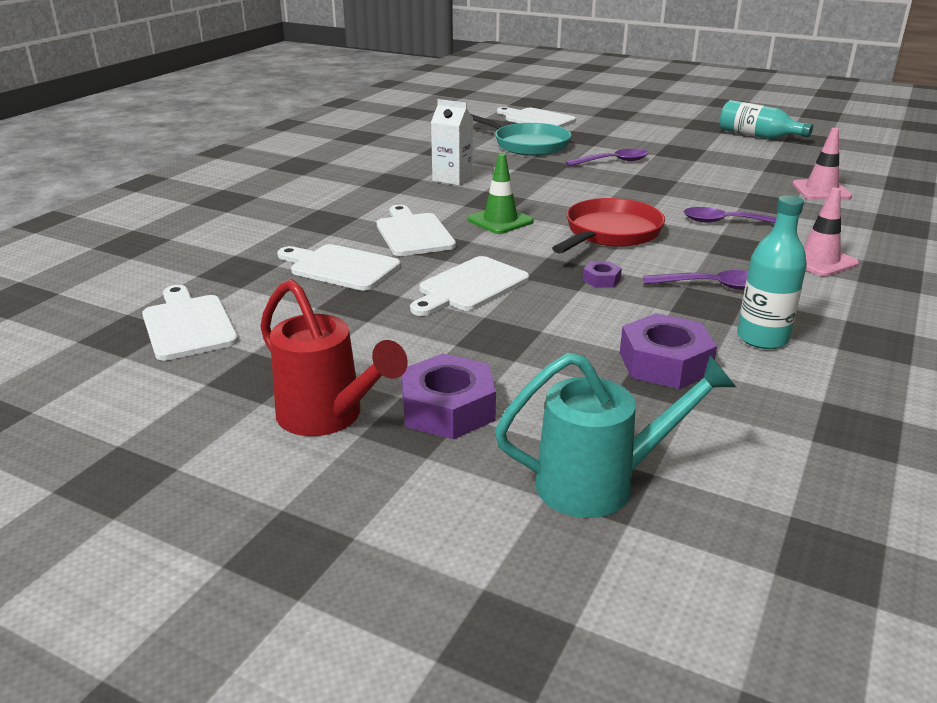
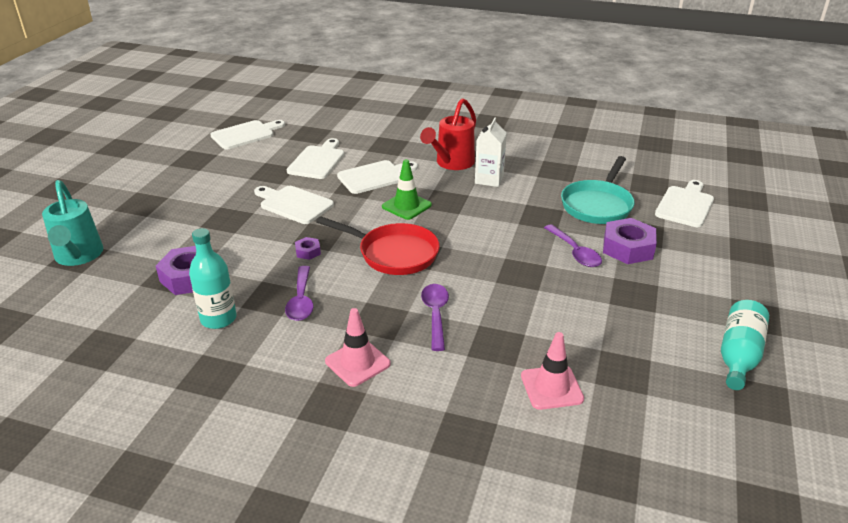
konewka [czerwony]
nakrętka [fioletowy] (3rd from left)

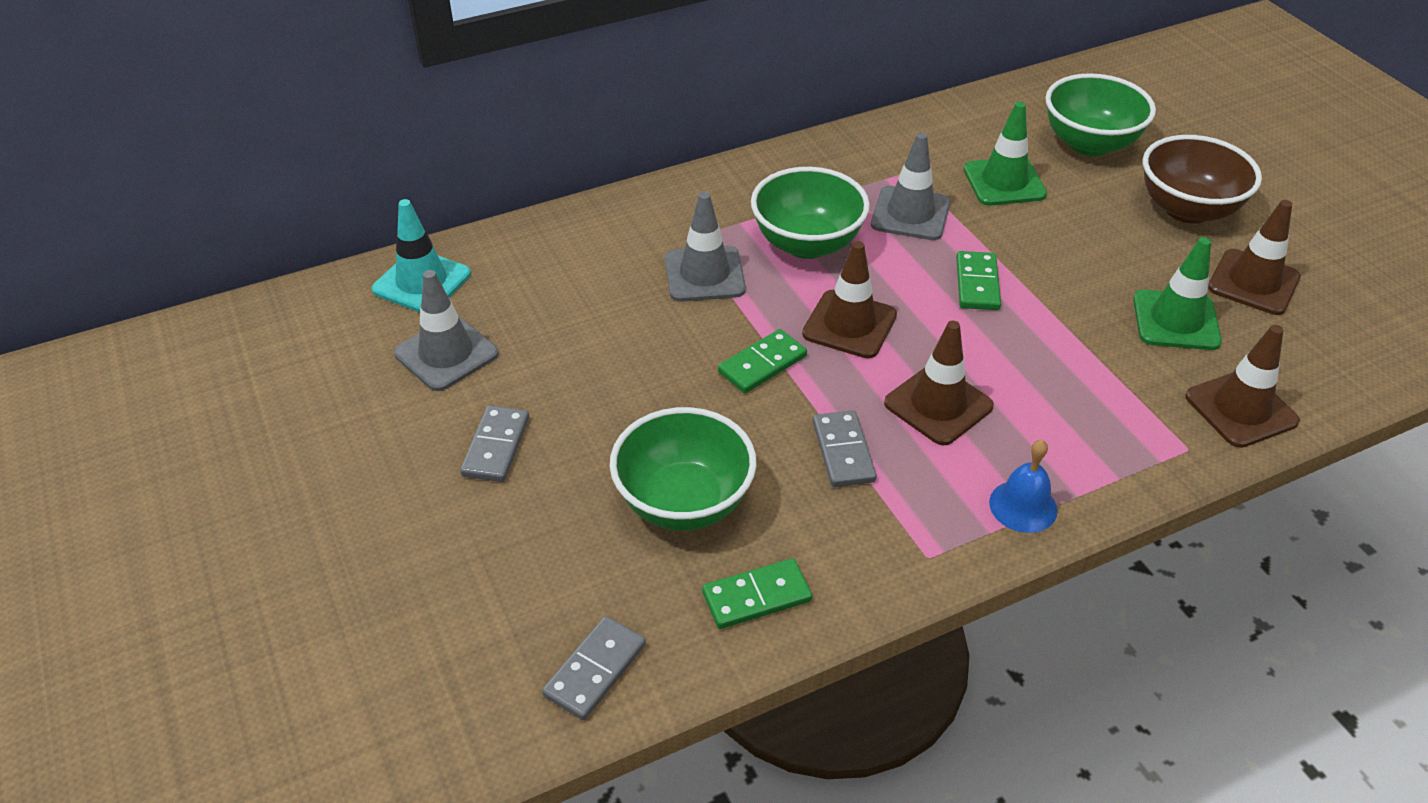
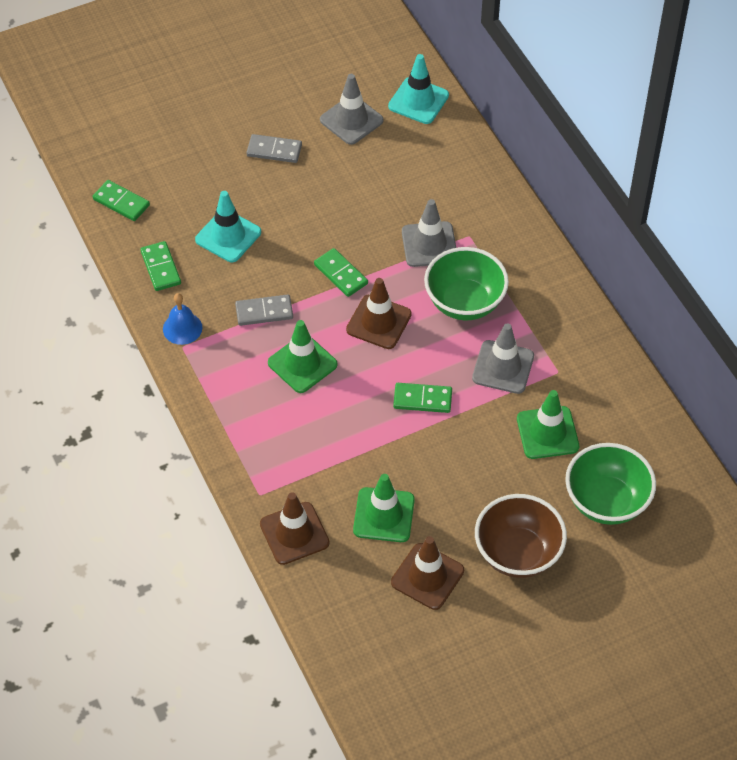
kostka domina [zielony] (1st from left)
dzwonek [niebieski]
pachołek [turkusowy] (1st from left)
pachołek [zielony] (1st from left)

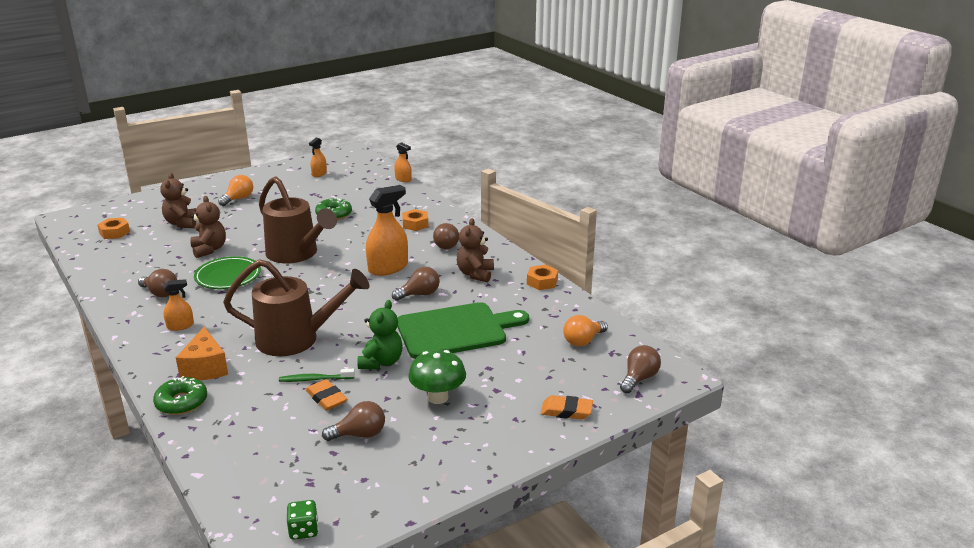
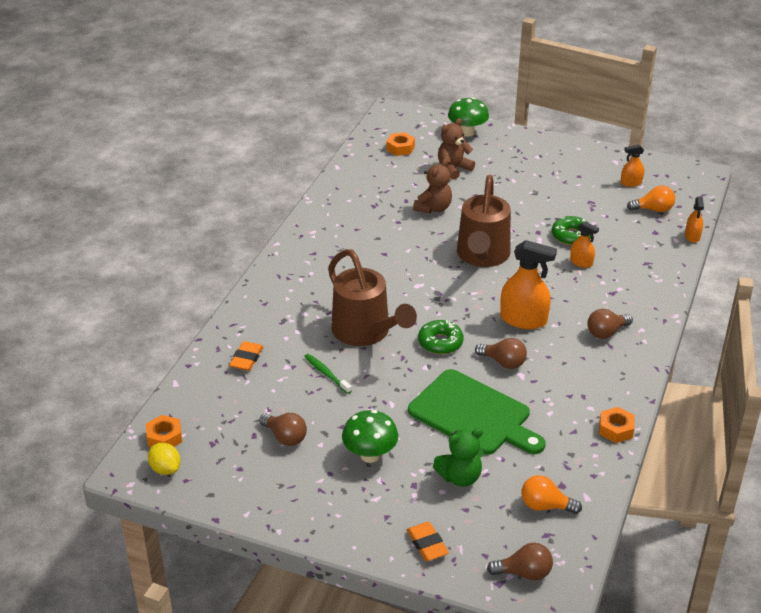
nakrętka [pomarańczowy] (1st from left)
cytryna [żółty]
gumka do mazania [pomarańczowy] (1st from left)
donut [zielony] (1st from left)
miś [zielony]
grzyb [zielony] (2nd from left)
spryskiwacz [pomarańczowy] (2nd from left)
żarówka [pomarańczowy] (2nd from left)
żarówka [brązowy] (1st from left in the first image)
ser [pomarańczowy]
talerz [zielony]
miś [brązowy] (3rd from left in the first image)

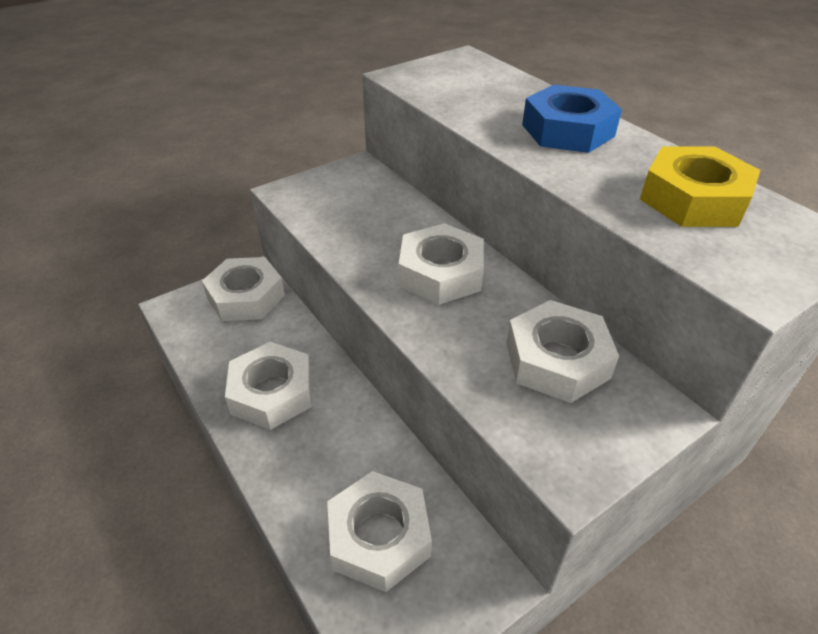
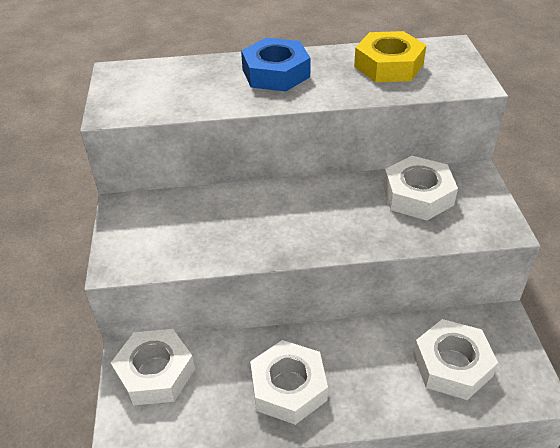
nakrętka [biały] (4th from left in the first image)

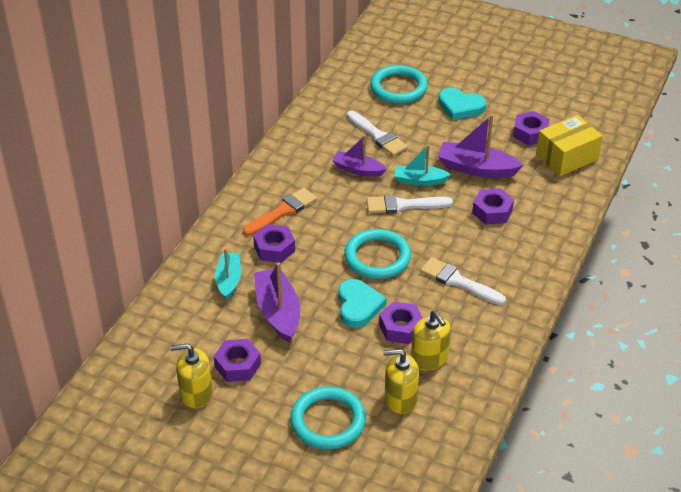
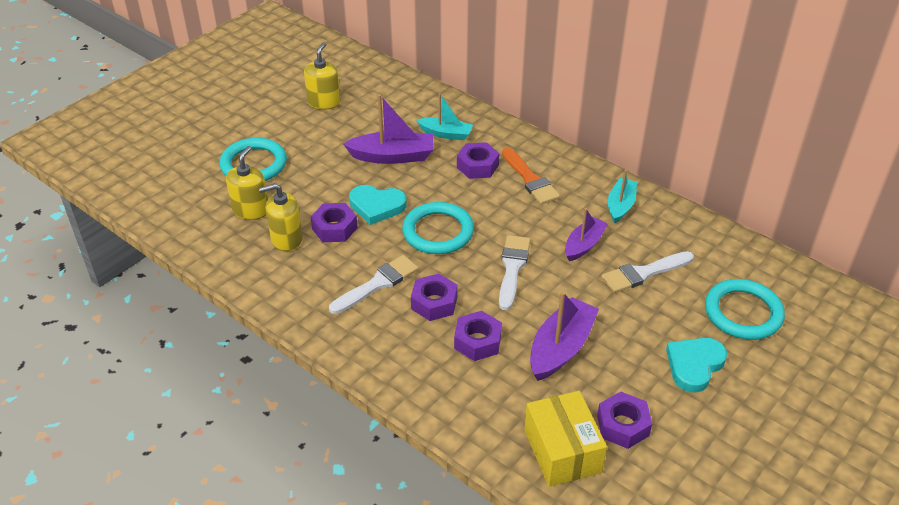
nakrętka [fioletowy] (2nd from left)
łódka [turkusowy] (2nd from left)

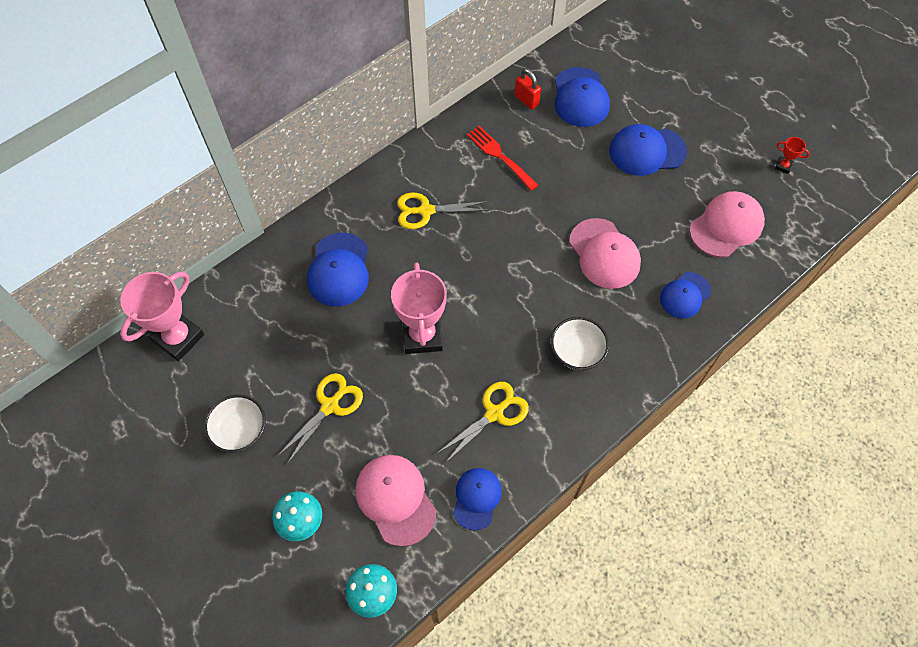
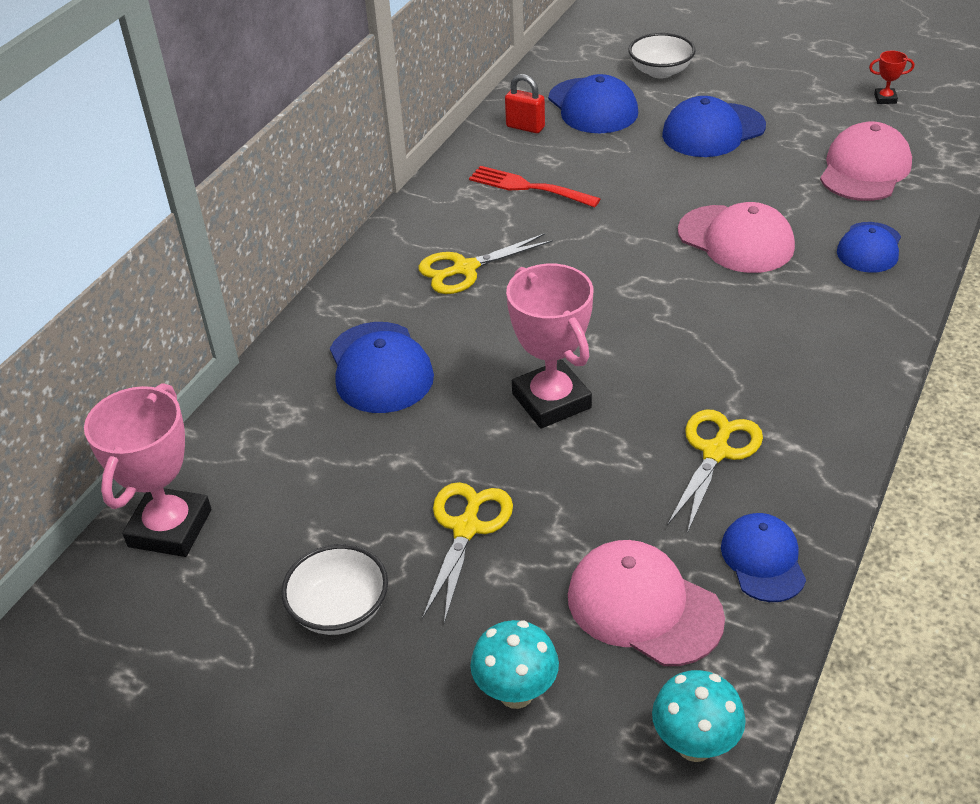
miska [biały] (2nd from left)

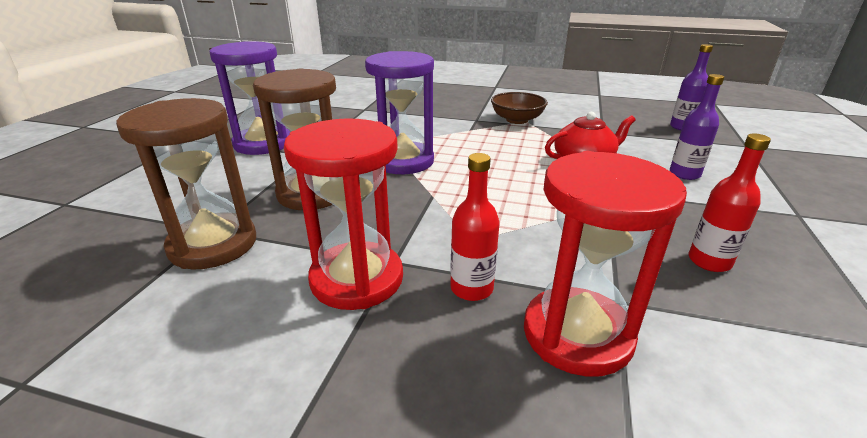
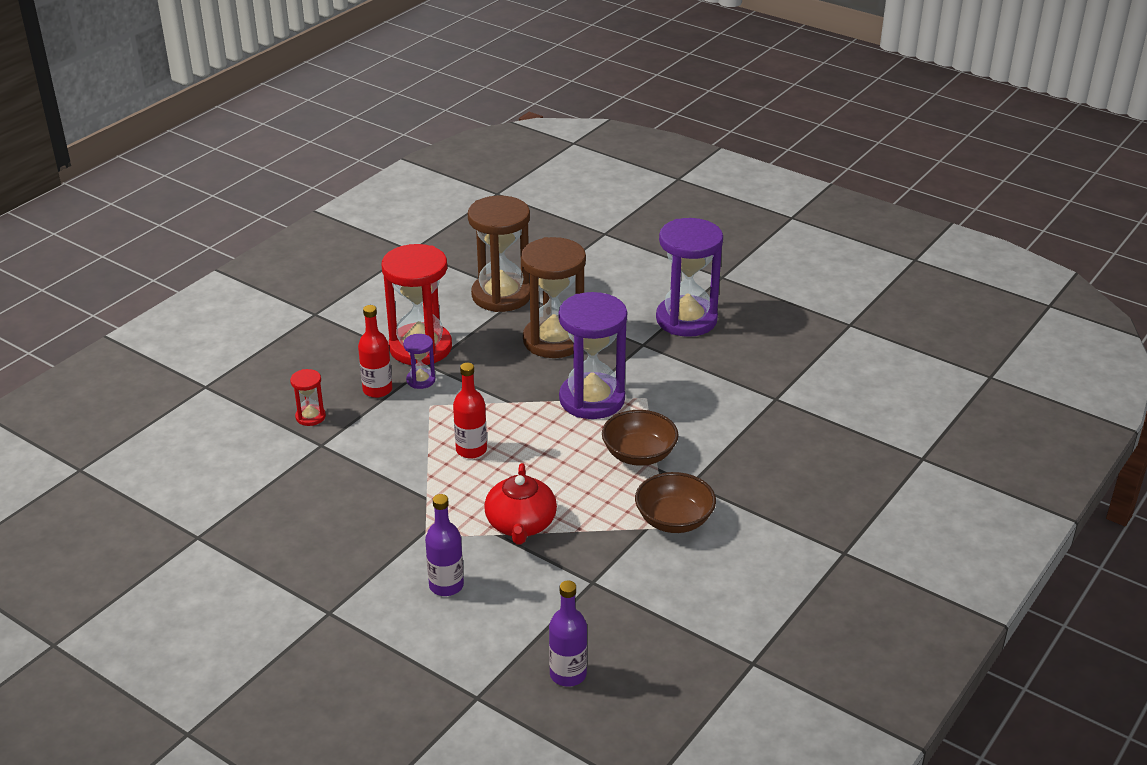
klepsydra [czerwony] (1st from left)
klepsydra [fioletowy] (1st from left)
butelka [czerwony] (2nd from left)
miska [brązowy] (1st from left)

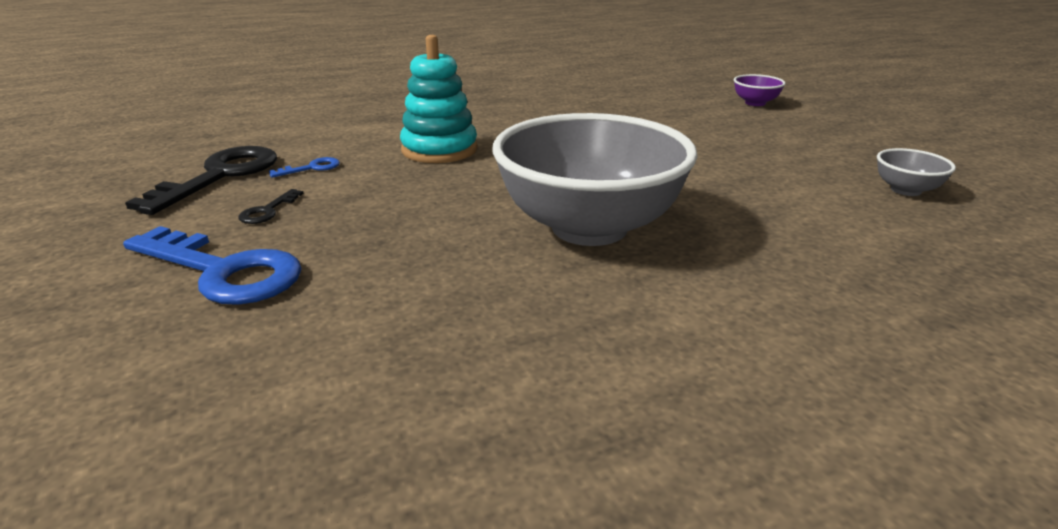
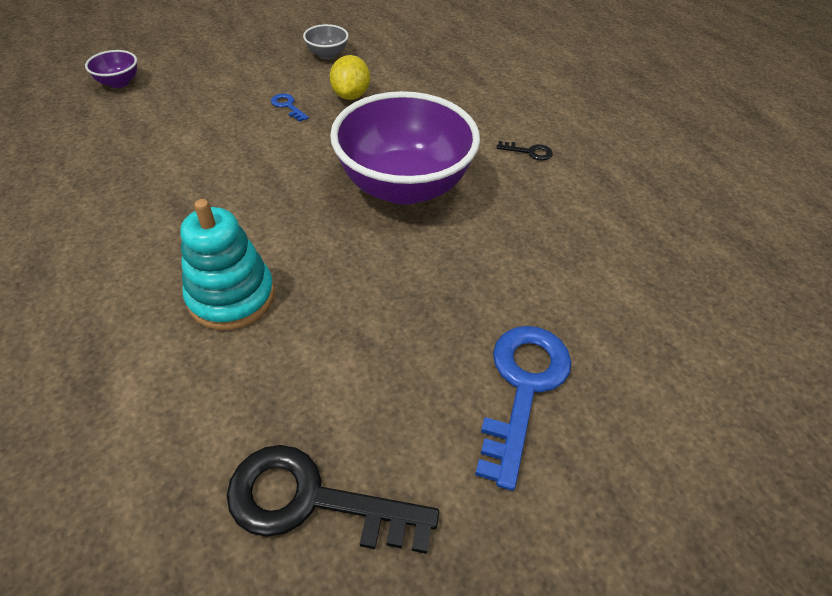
klucz [niebieski] (1st from left)
cytryna [żółty]
miska [fioletowy] (2nd from left)
klucz [czarny] (2nd from left)

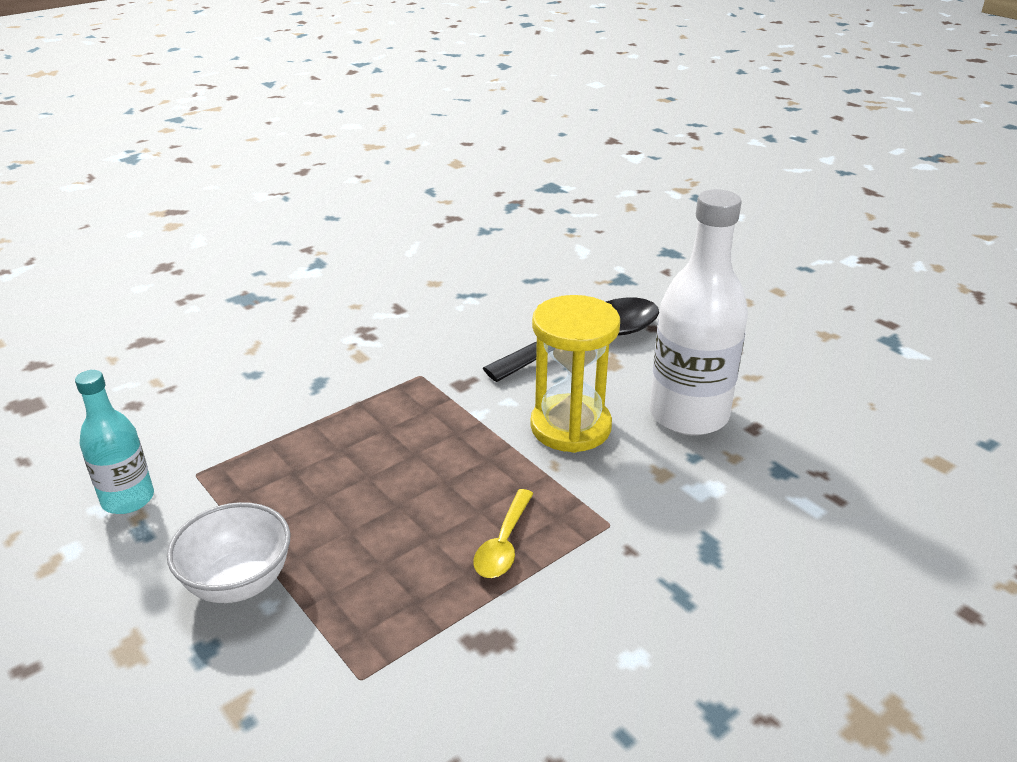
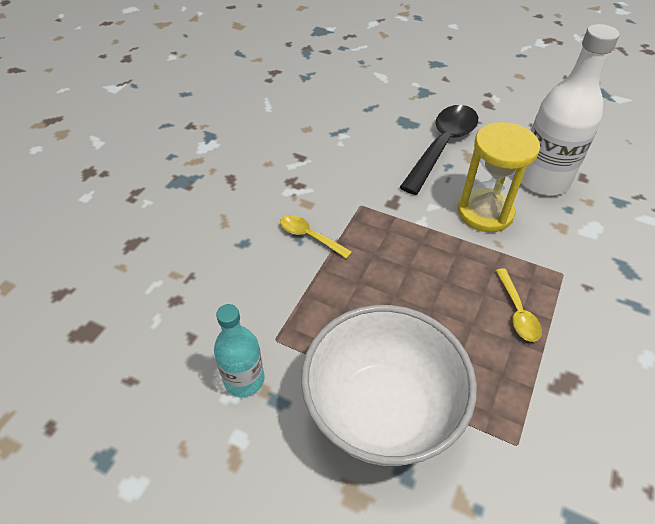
łyżka [żółty] (1st from left)
miska [biały]

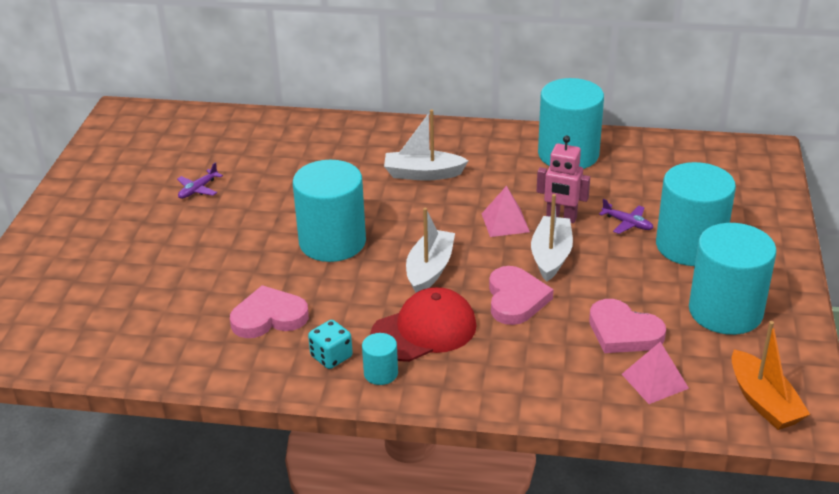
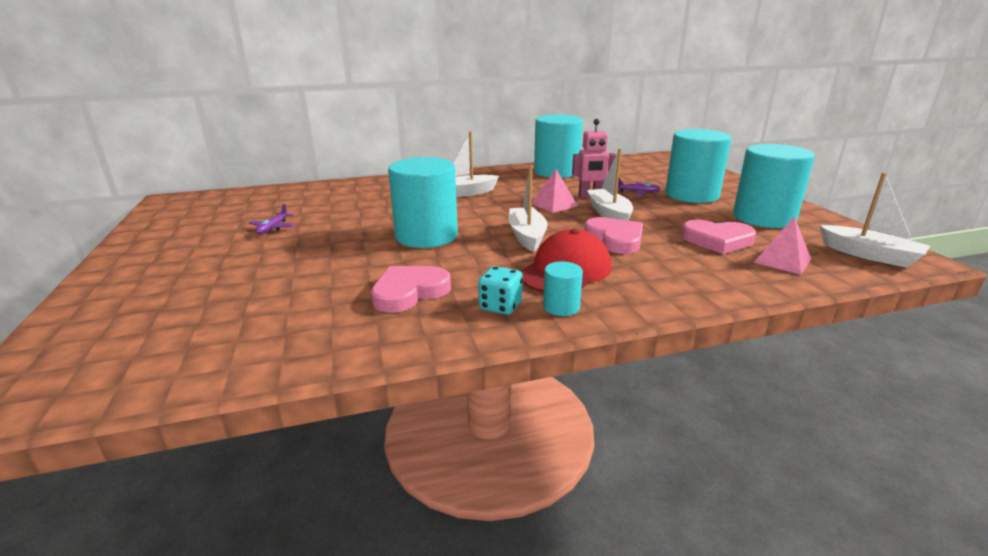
łódka [biały] (4th from left)

